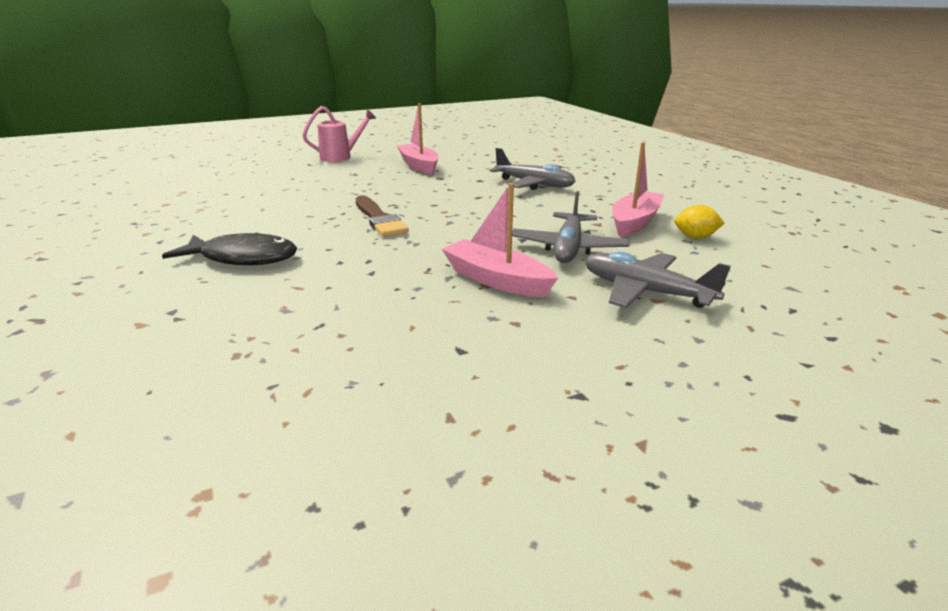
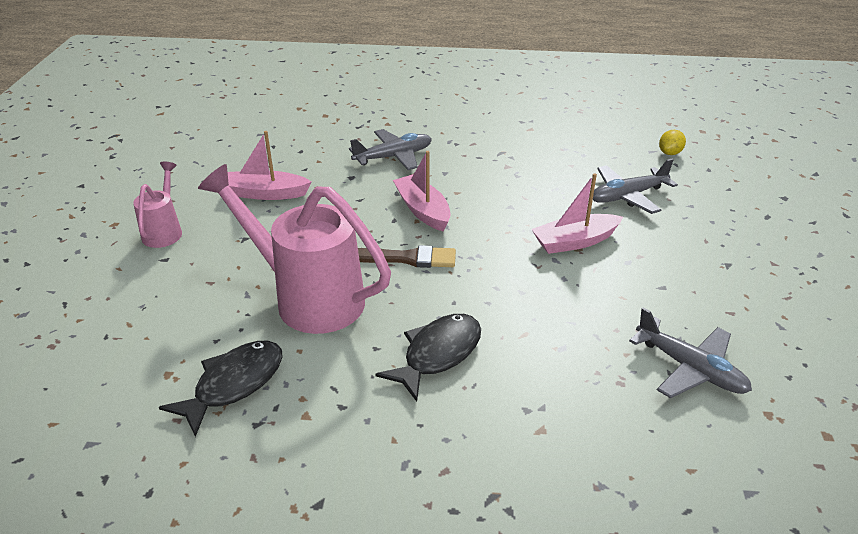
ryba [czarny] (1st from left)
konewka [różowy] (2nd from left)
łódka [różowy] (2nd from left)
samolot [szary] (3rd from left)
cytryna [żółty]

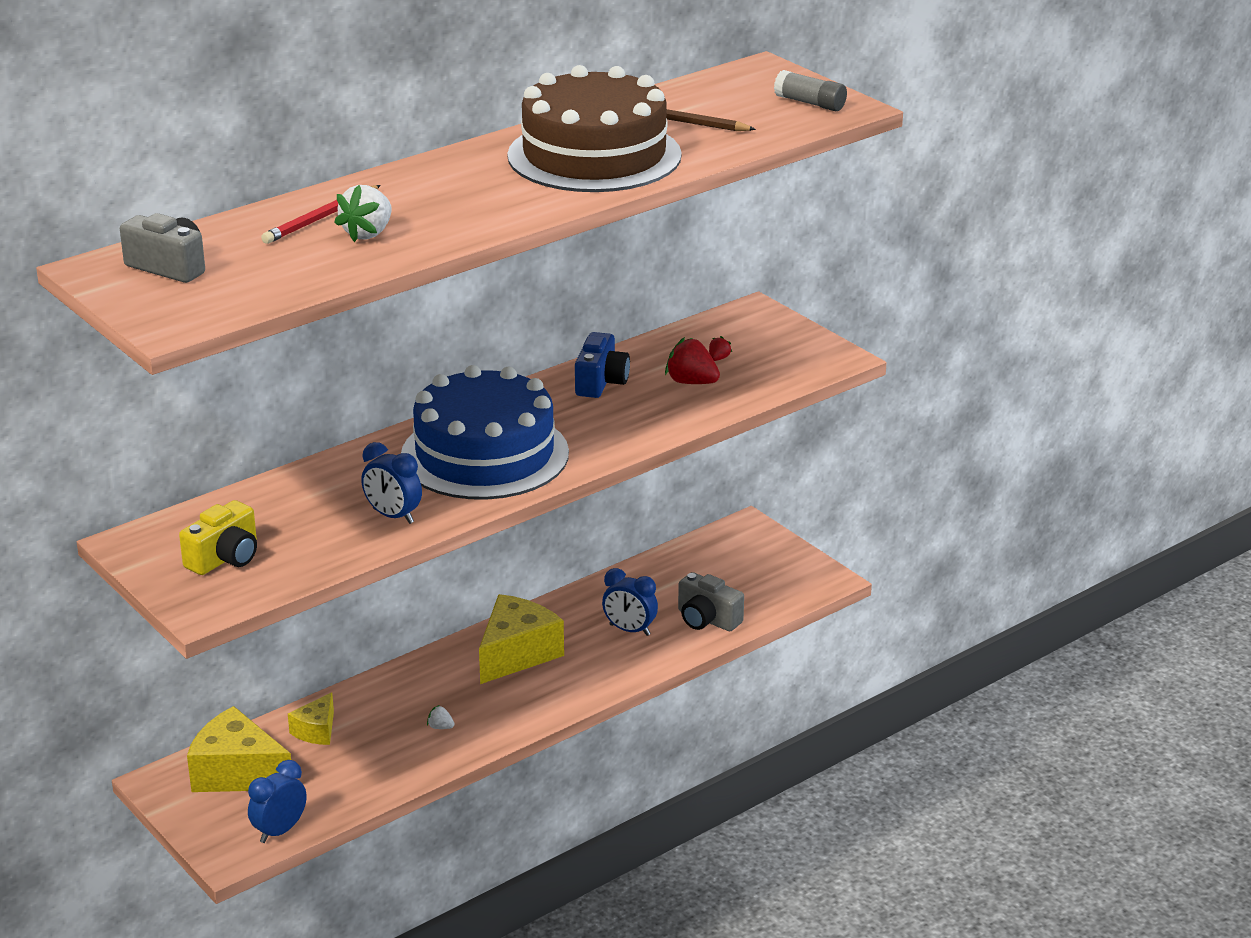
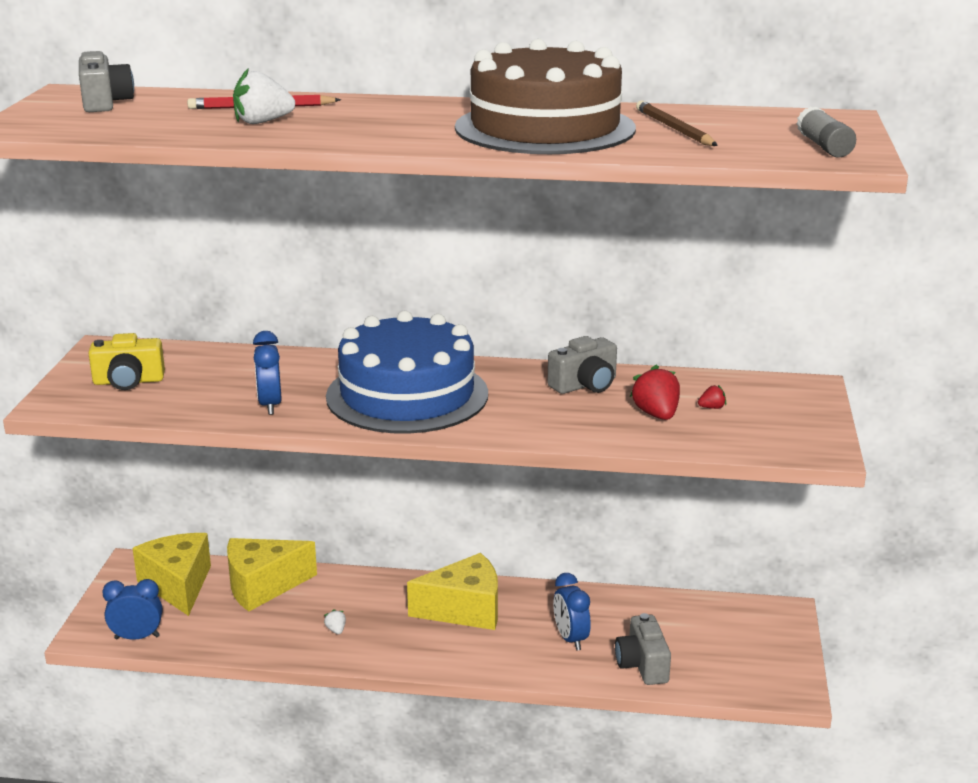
ser [żółty] (2nd from left)
aparat fotograficzny [szary] (2nd from left)

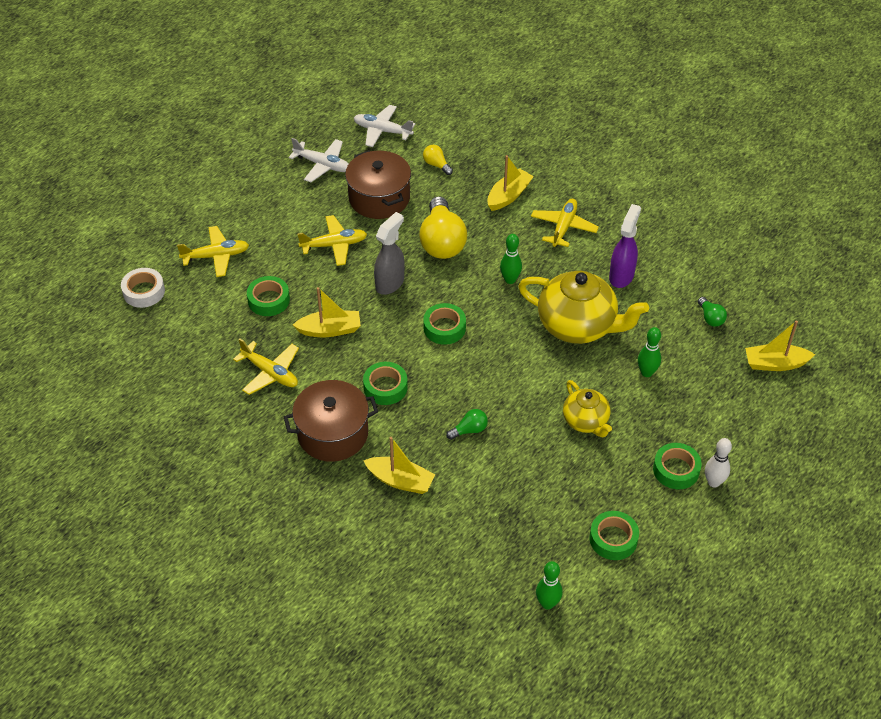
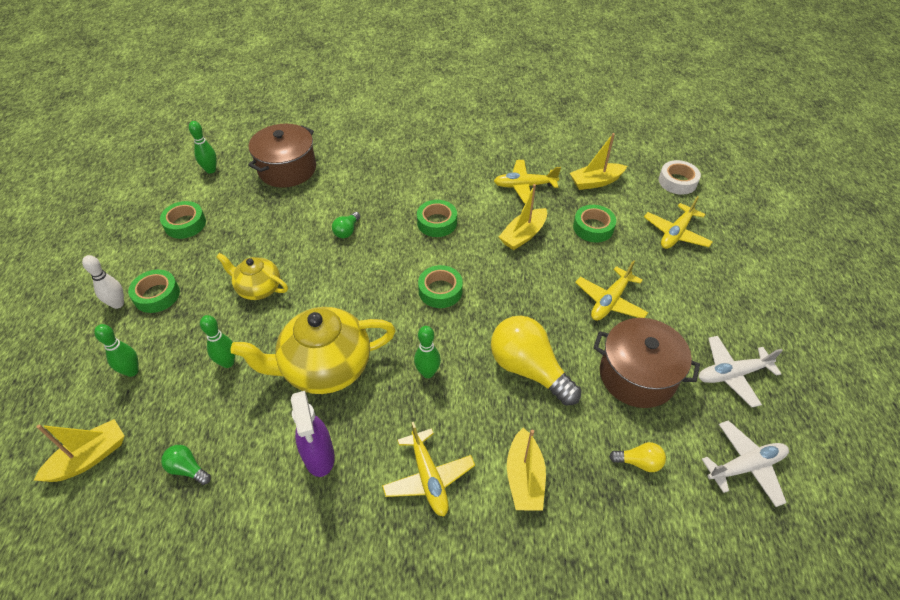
kręgiel [zielony] (1st from left)
garnek [brązowy] (1st from left)
łódka [żółty] (4th from left)
spryskiwacz [szary]

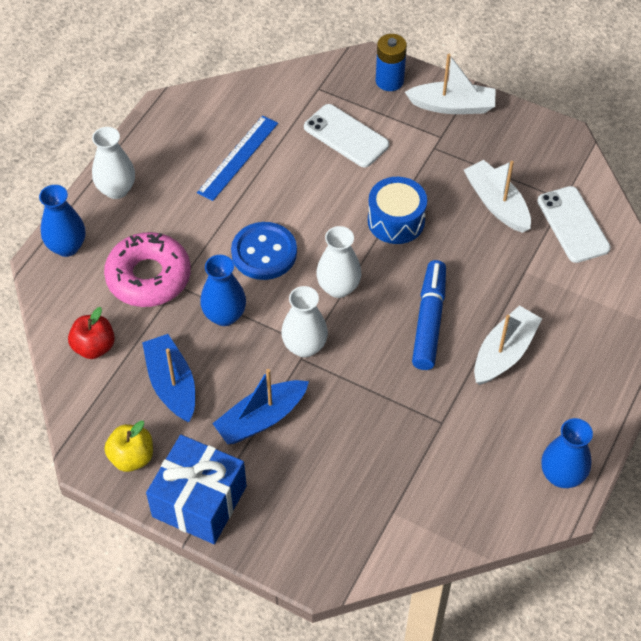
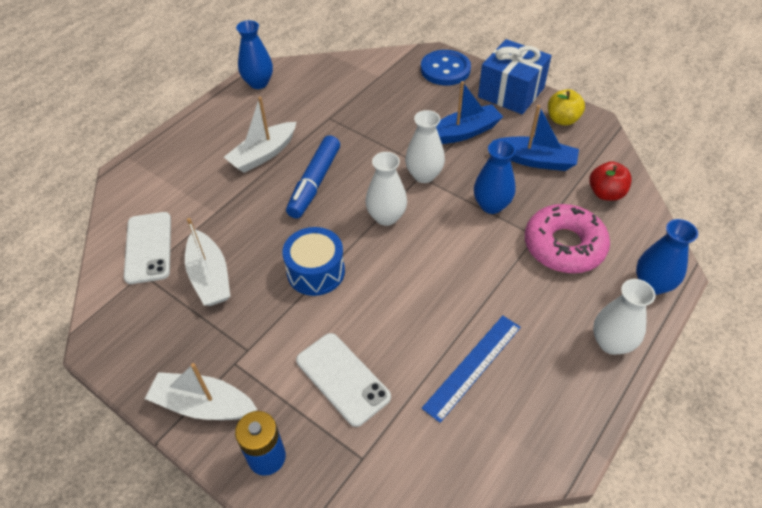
guzik [niebieski]
łódka [niebieski] (2nd from left)

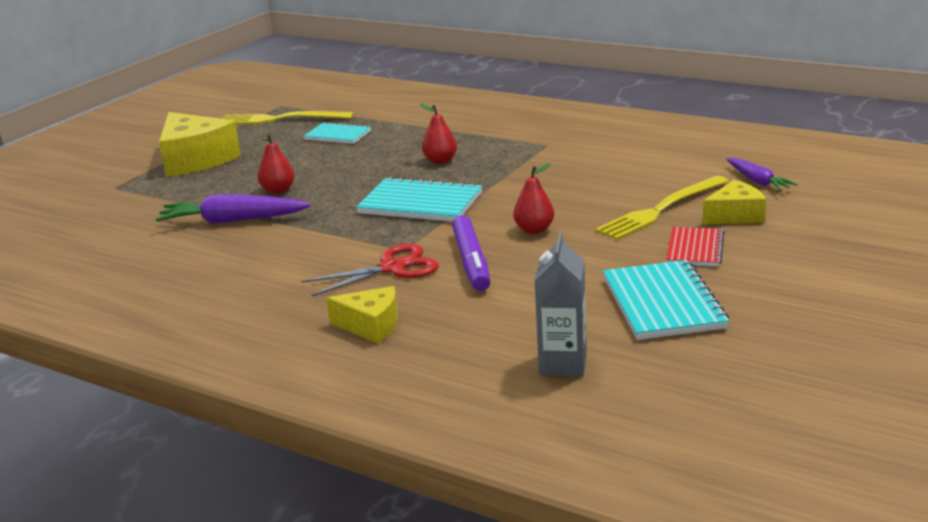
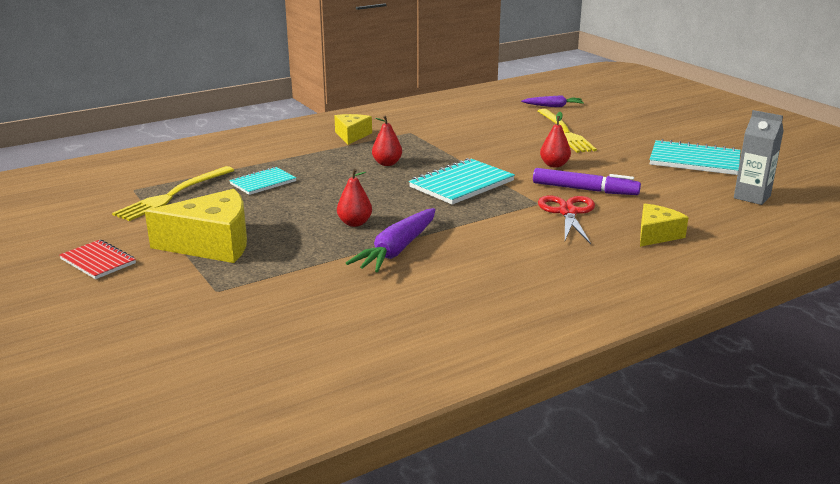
zeszyt [czerwony]
ser [żółty] (2nd from left)

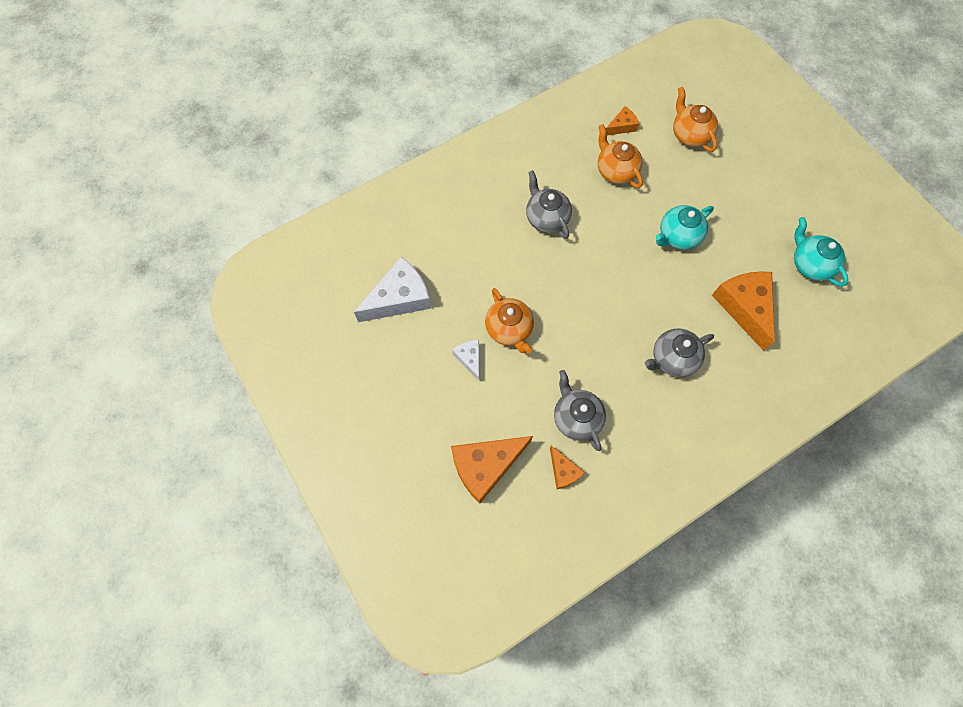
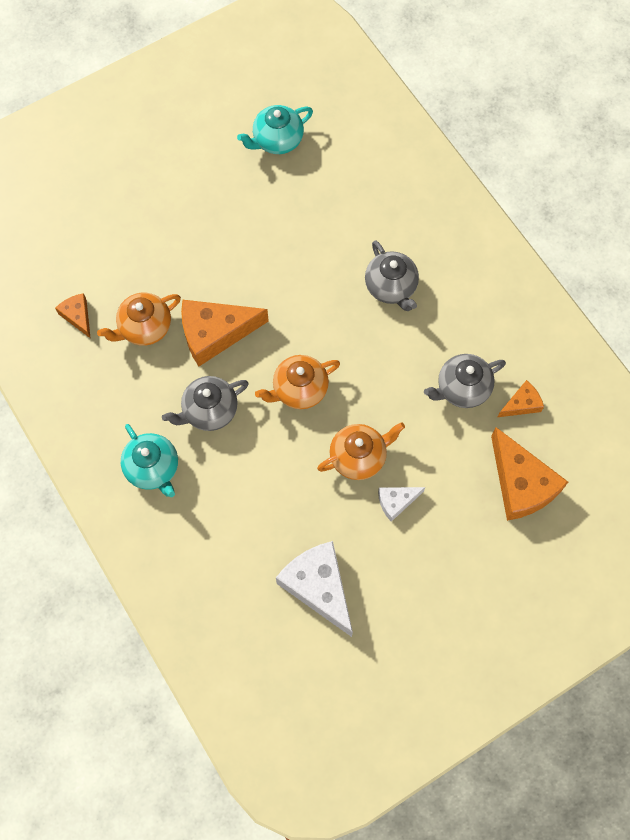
imbryk [turkusowy] (1st from left)
ser [pomarańczowy] (2nd from left)
imbryk [pomarańczowy] (2nd from left)

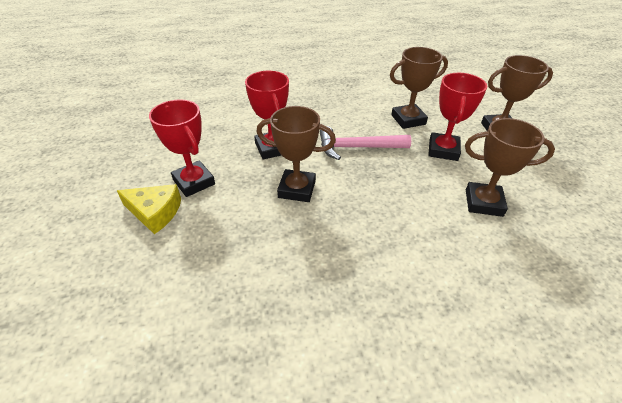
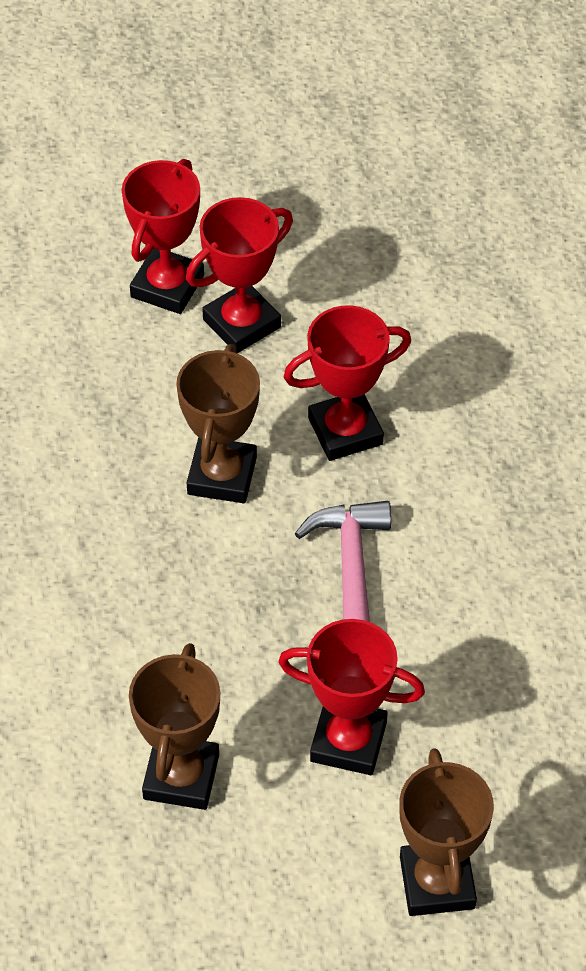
puchar [czerwony] (1st from left)
puchar [brązowy] (2nd from left in the first image)

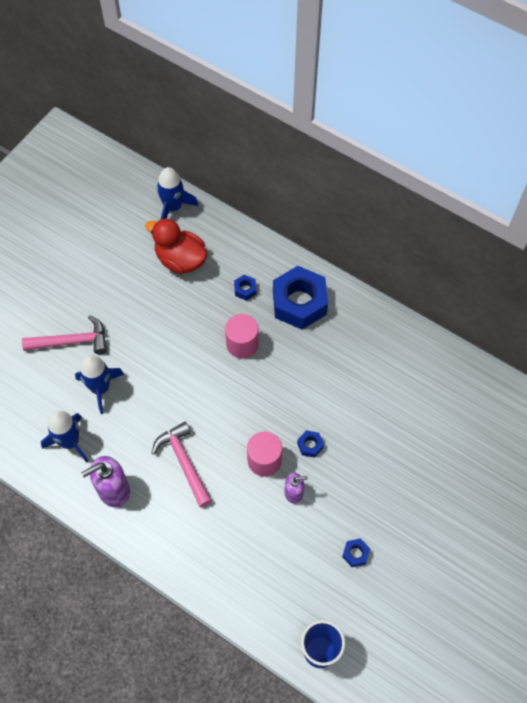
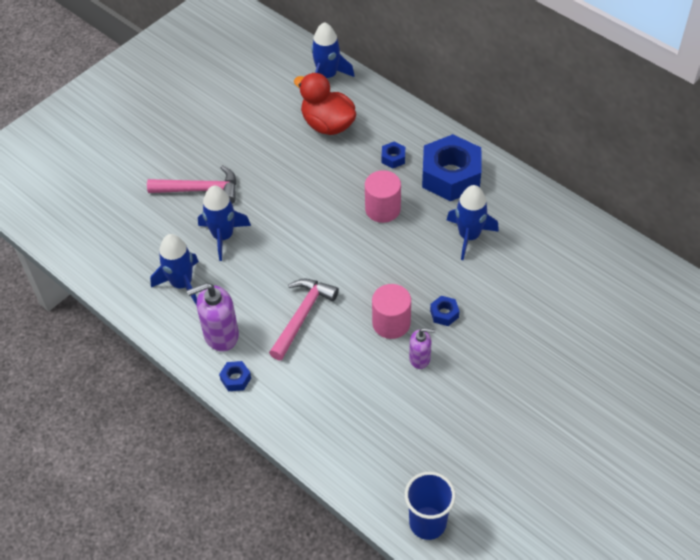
nakrętka [niebieski] (1st from left)
młotek [różowy] (2nd from left)
rakieta [niebieski] (4th from left)

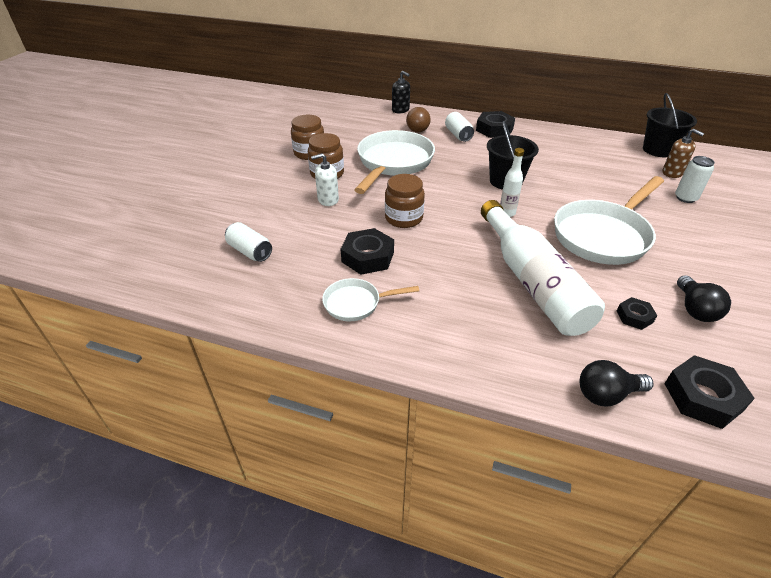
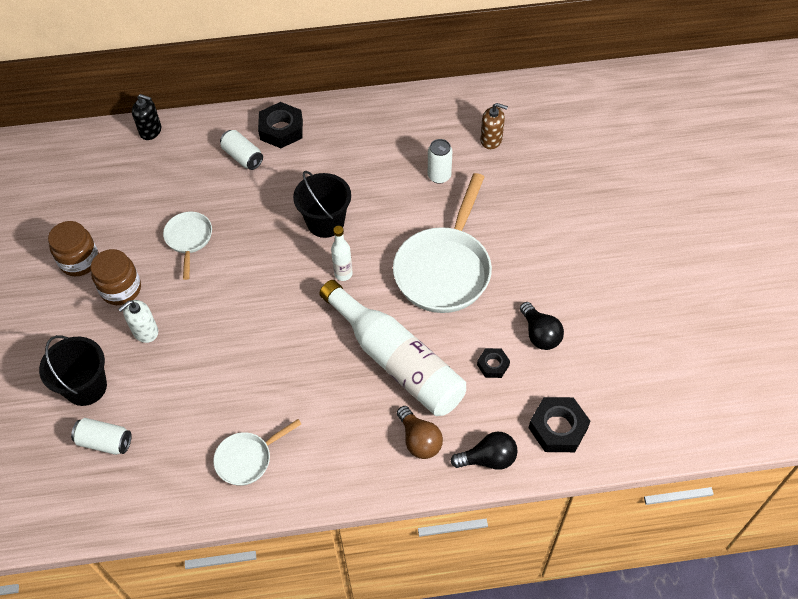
wiadro [czarny] (1st from left)
patelnia [biały] (1st from left)
żarówka [brązowy]
puszka [biały] (3rd from left)
żarówka [czarny] (1st from left)
nakrętka [czarny] (1st from left in the first image)
słoik [brązowy] (3rd from left in the first image)

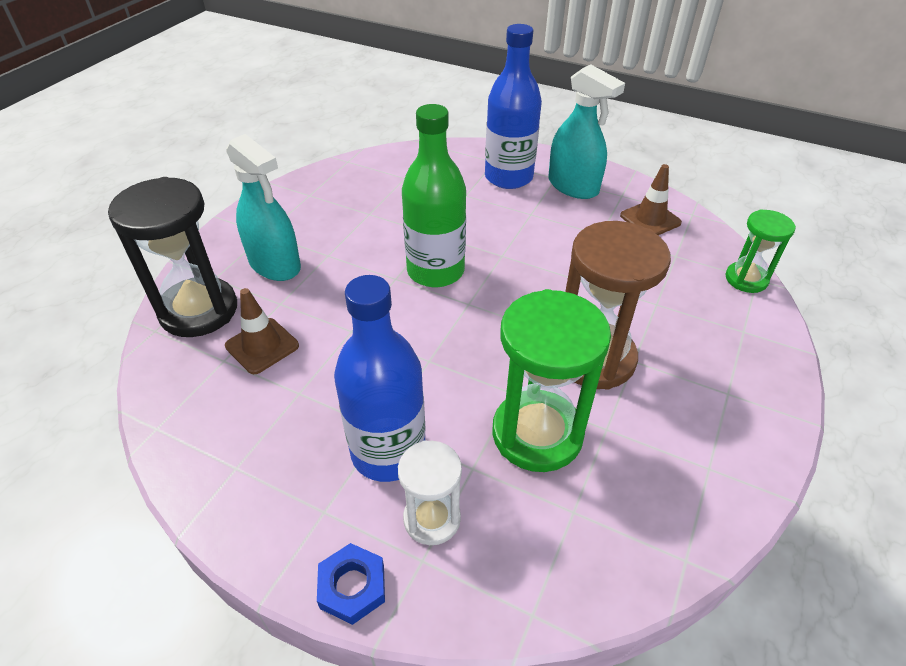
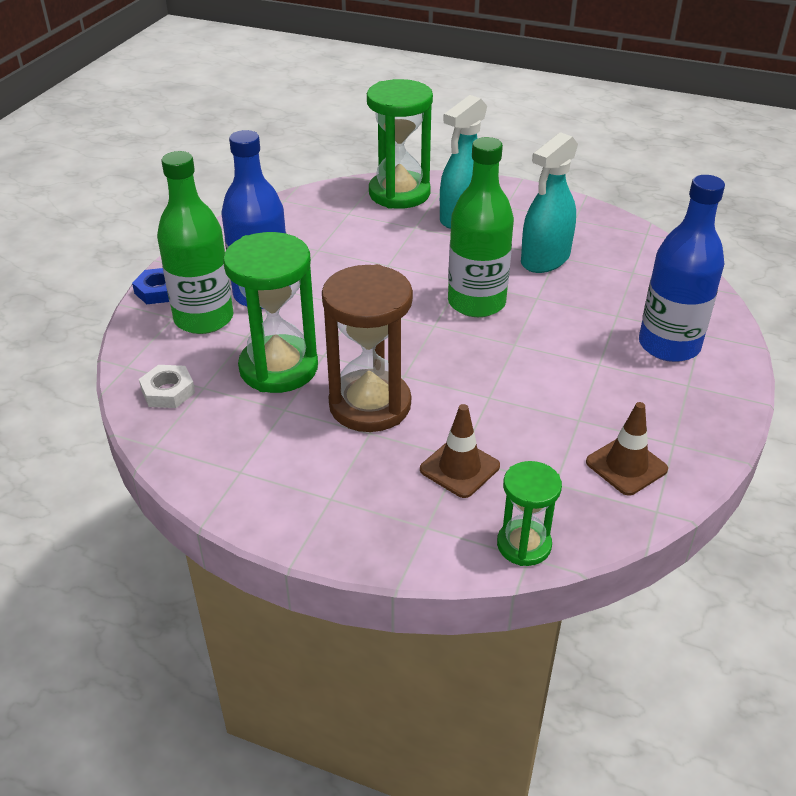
nakrętka [biały]
butelka [zielony] (1st from left)
klepsydra [zielony] (2nd from left)
pachołek [brązowy] (1st from left)
spryskiwacz [turkusowy] (2nd from left)

